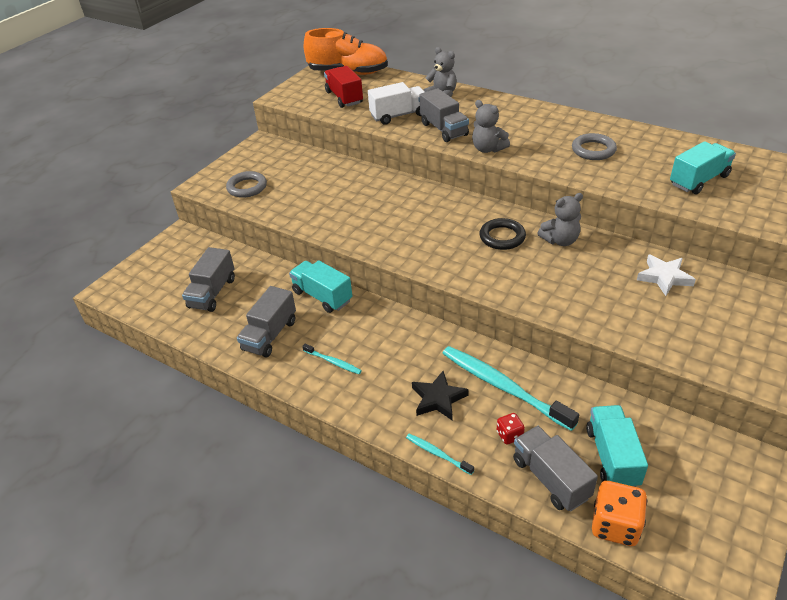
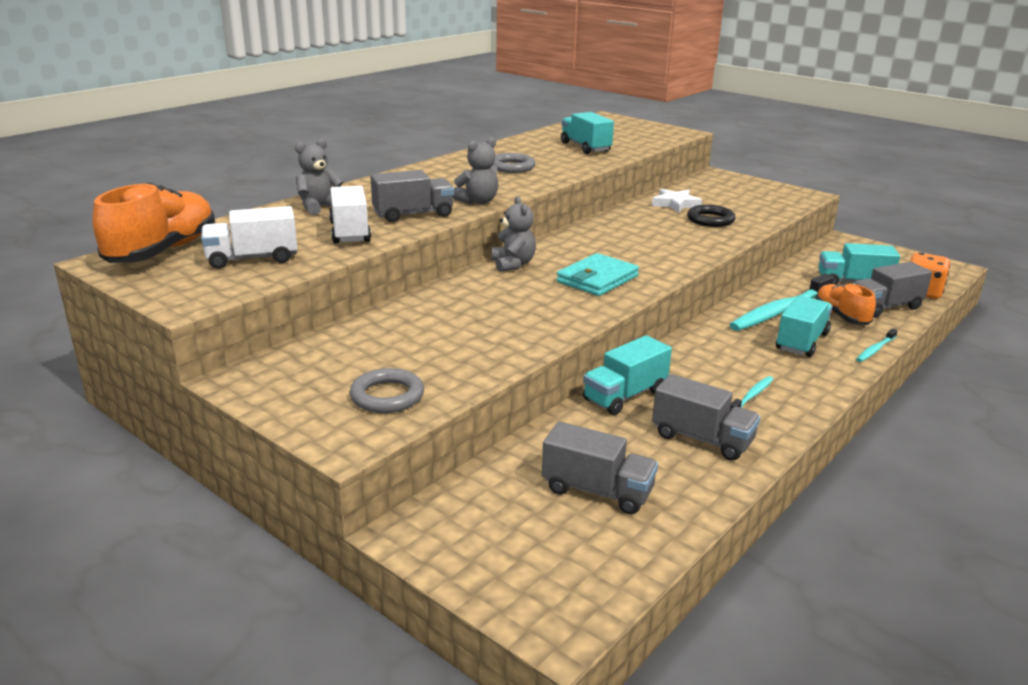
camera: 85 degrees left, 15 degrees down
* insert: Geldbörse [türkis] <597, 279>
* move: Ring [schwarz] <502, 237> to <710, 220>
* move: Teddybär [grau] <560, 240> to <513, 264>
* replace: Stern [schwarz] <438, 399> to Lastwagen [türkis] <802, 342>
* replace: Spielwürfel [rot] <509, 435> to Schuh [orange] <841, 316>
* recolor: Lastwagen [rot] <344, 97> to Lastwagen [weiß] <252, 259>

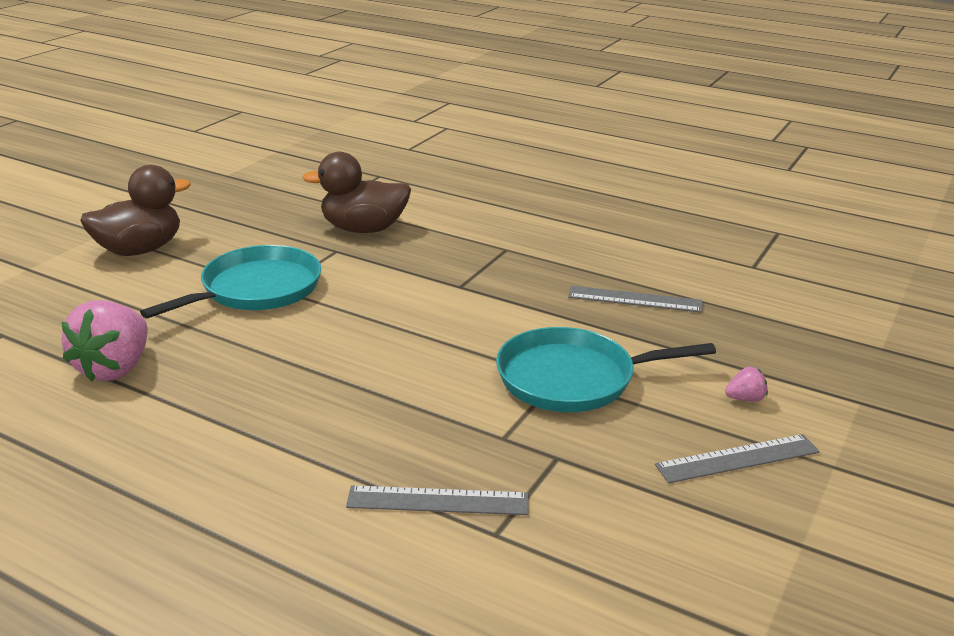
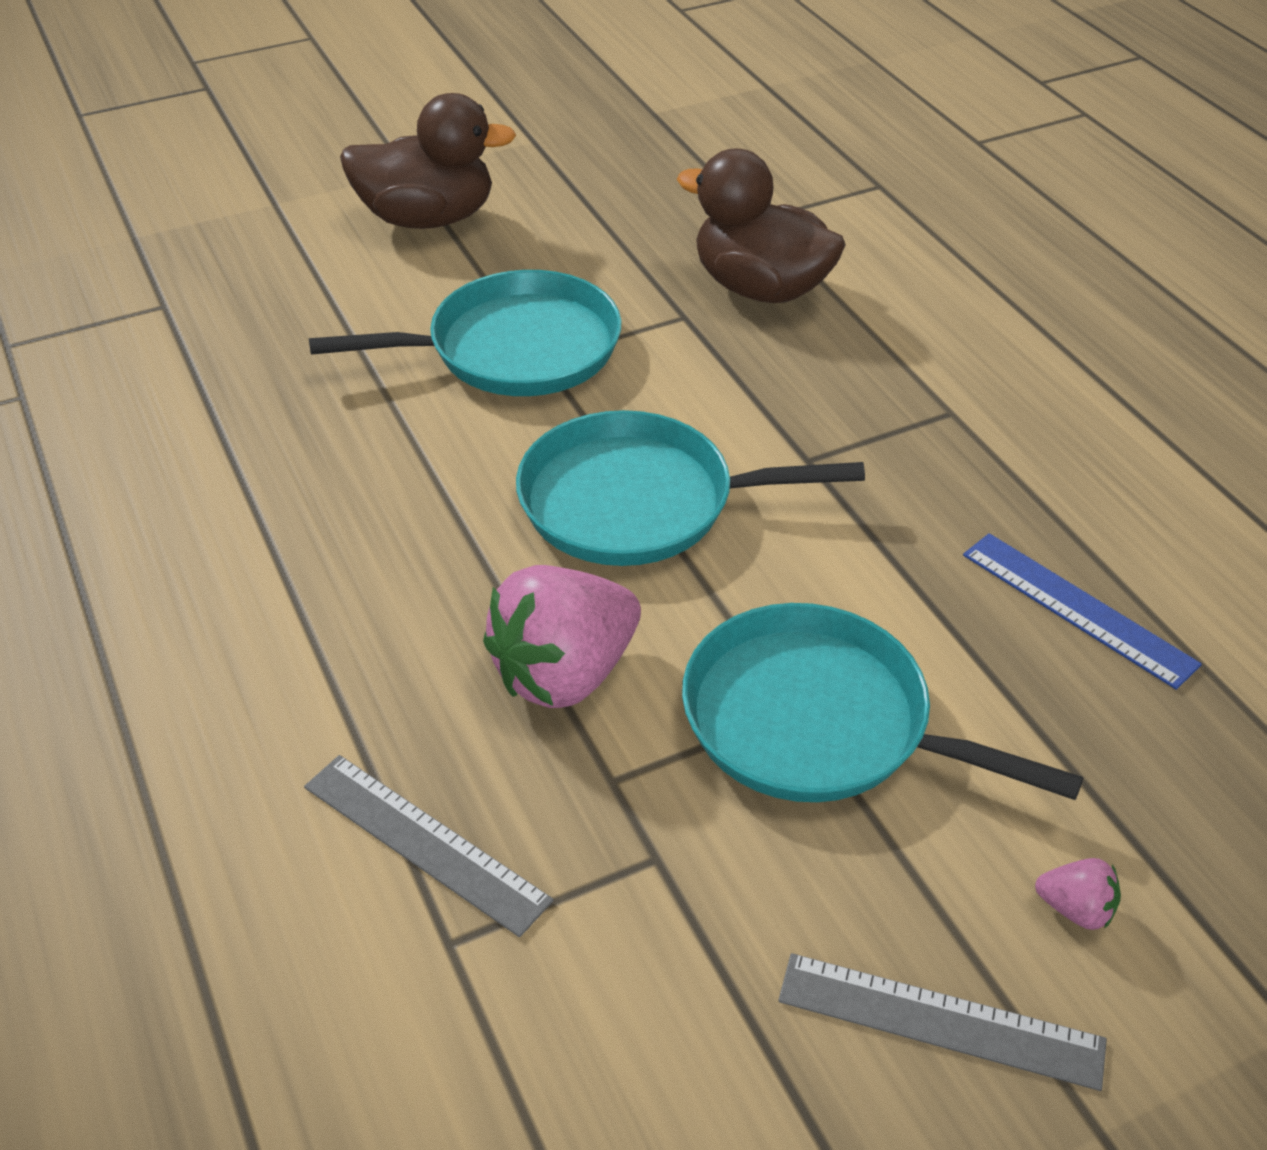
camera: 35 degrees right, 15 degrees up
* insert: Pfanne [türkis] <638, 502>
* move: Erdbeere [rosa] <115, 368> to <565, 674>
* recolor: Lineal [grau] <635, 299> to Lineal [blau] <1077, 608>

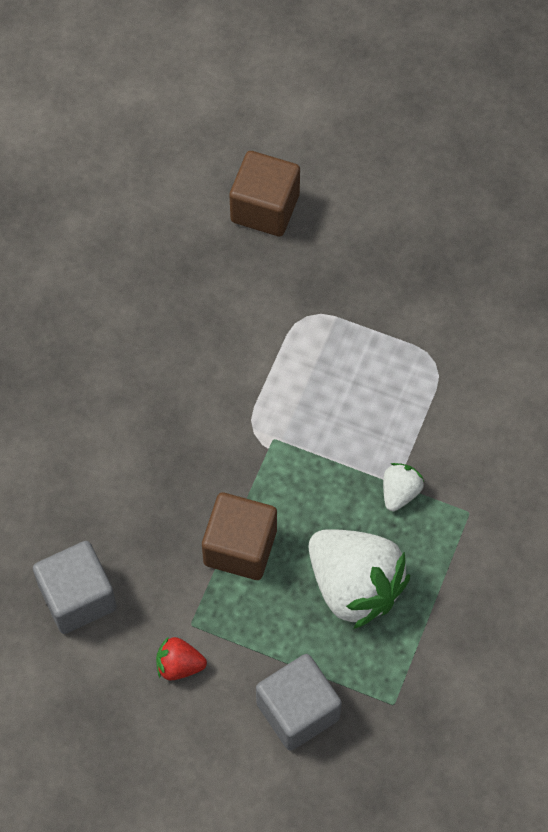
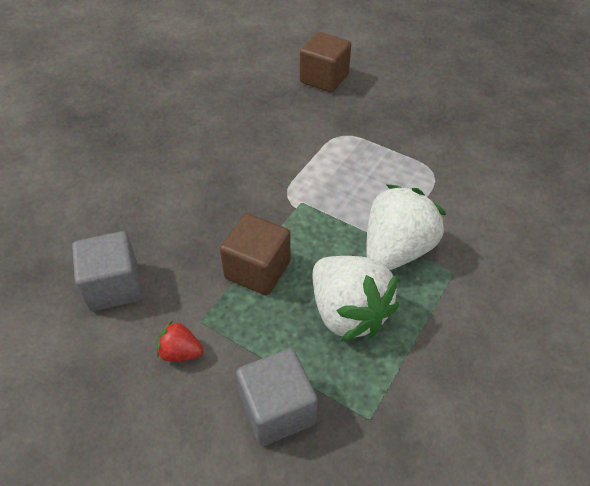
camera: 10 degrees right, 15 degrees down
* resize: Erdbeere [weiß] <400, 492> = <396, 250> x2.17

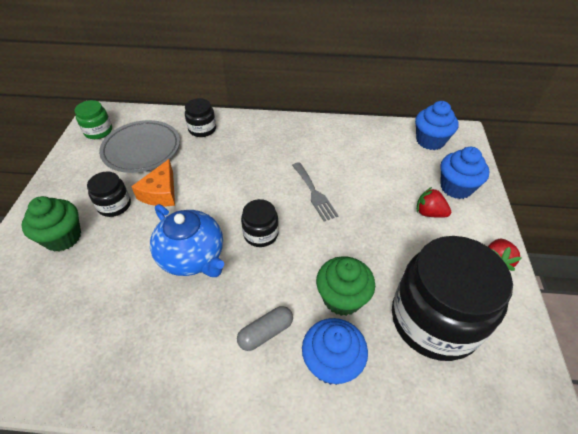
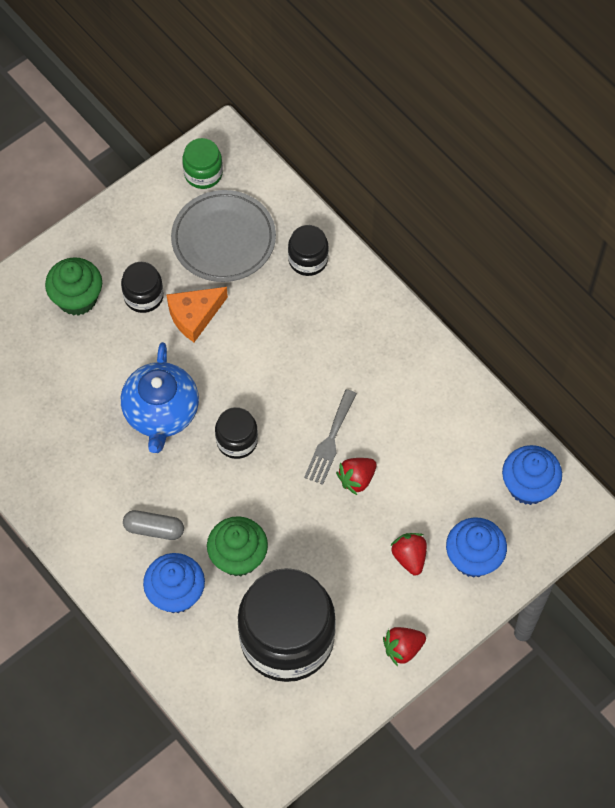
camera: 45 degrees right, 15 degrees up
* insert: Erdbeere [rot] <357, 479>

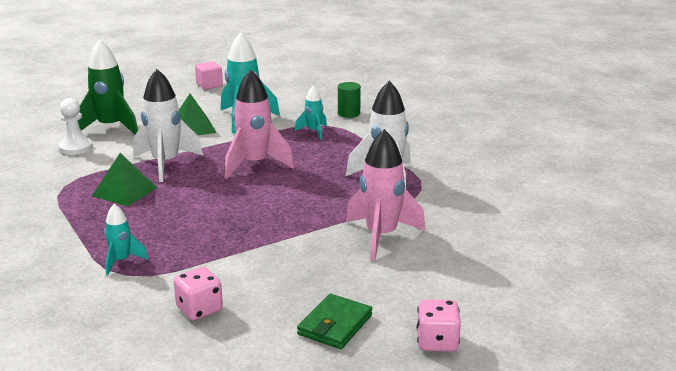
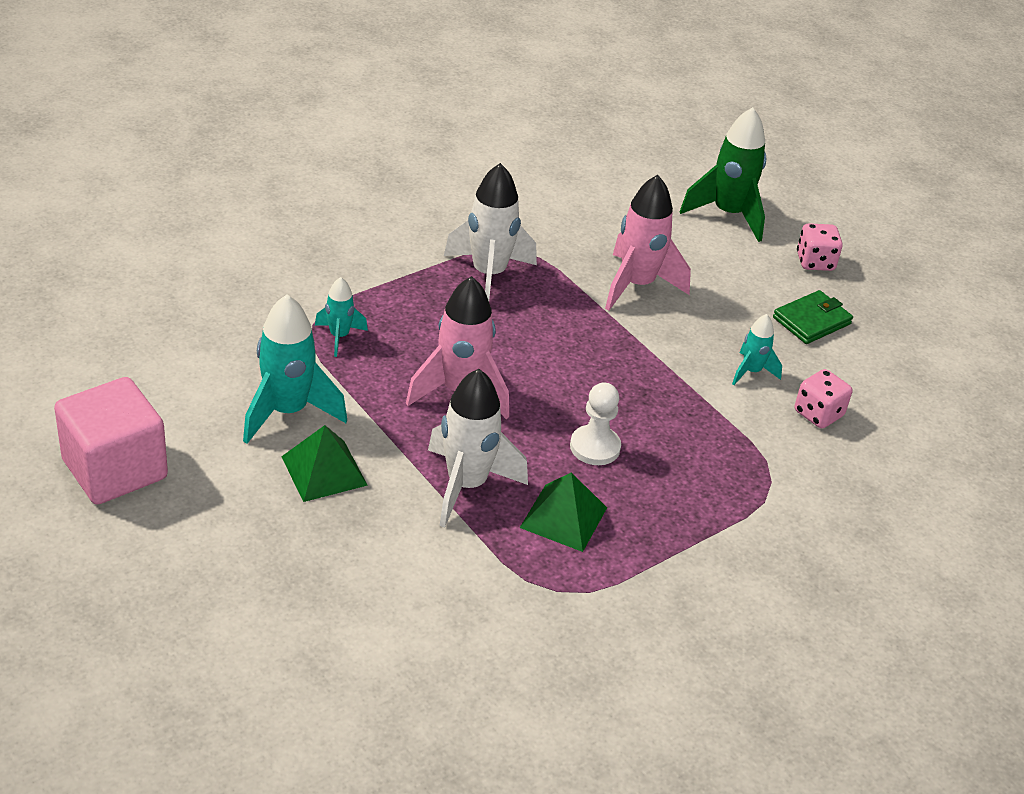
camera: 100 degrees left, 15 degrees up
* delete: Vollzylinder [grün] <348, 113>
* move: Bauer [weiß] <76, 147> to <595, 447>
* move: Rakete [grün] <111, 128> to <728, 214>
* move: Rakete [türkis] <121, 261> to <751, 372>
* rotate: Geldbörse [grün] <335, 325> = <811, 321> 60 degrees counterclockwise
* resize: Kubus [rosa] <209, 85> = <115, 469> x1.98

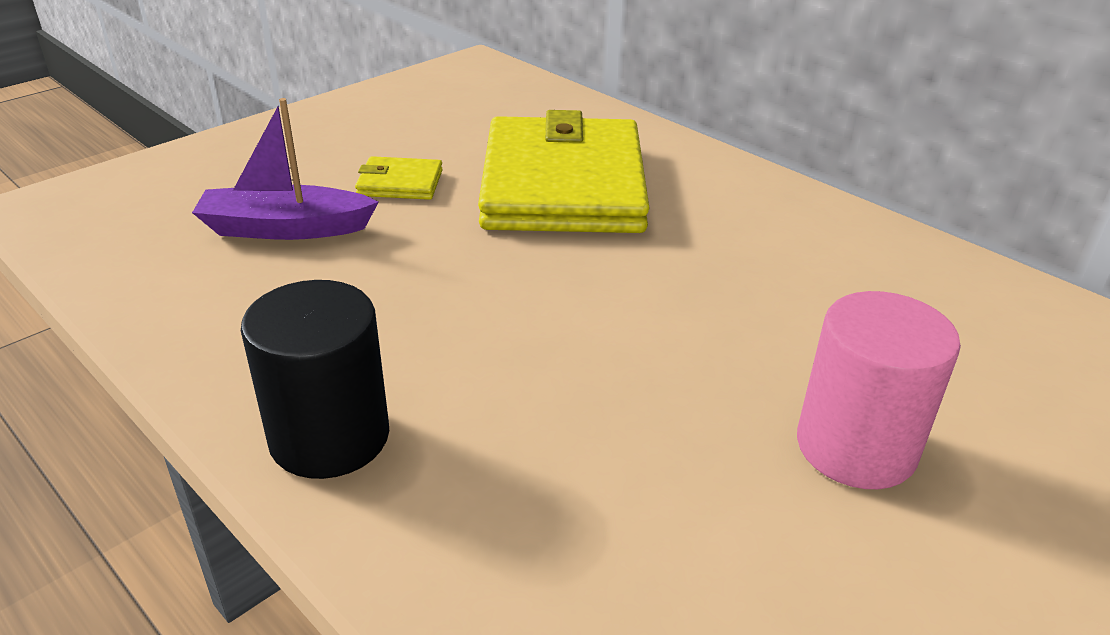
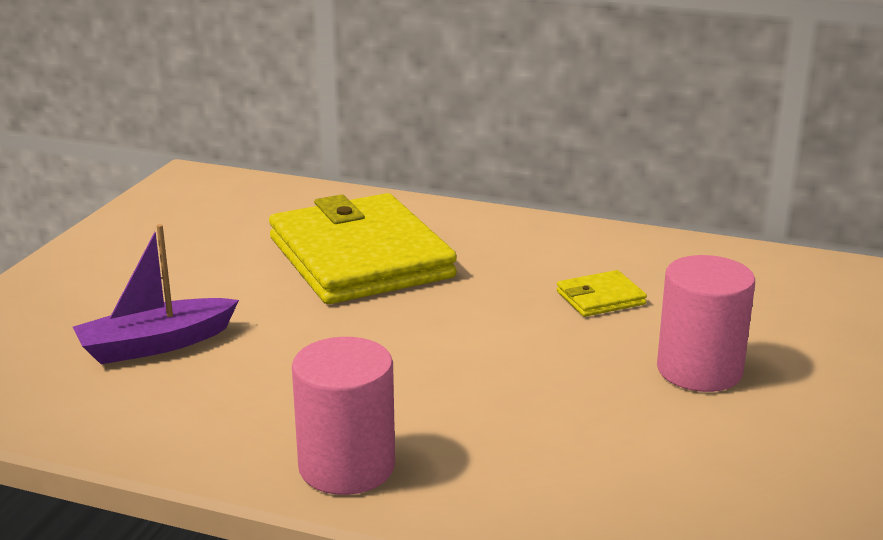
camera: 25 degrees left, 10 degrees down
* move: Geldbörse [gelb] <400, 183> to <600, 298>
* recolor: Vollzylinder [schwarz] <329, 437> to Vollzylinder [rosa] <346, 467>

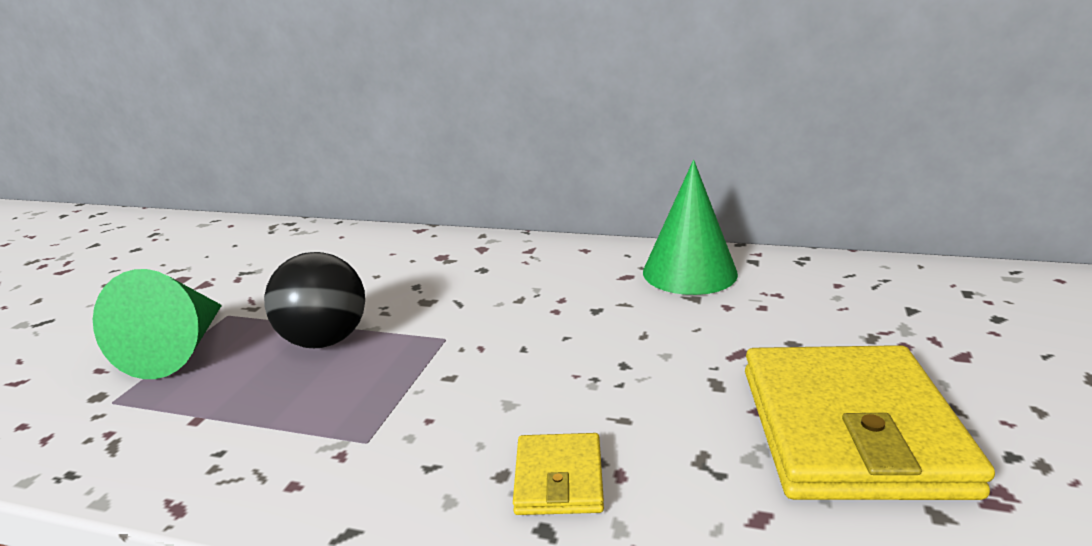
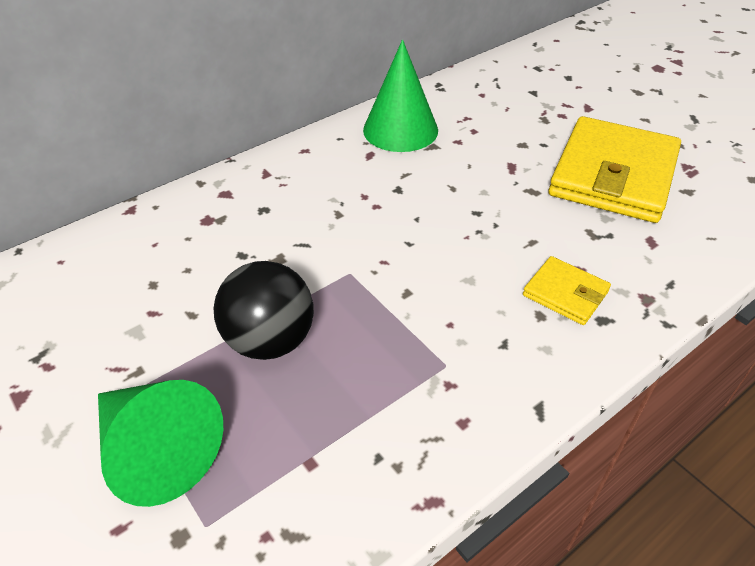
camera: 55 degrees left, 20 degrees up
* rotate: Geldbörse [gelb] <850, 430> = <613, 175> 75 degrees clockwise

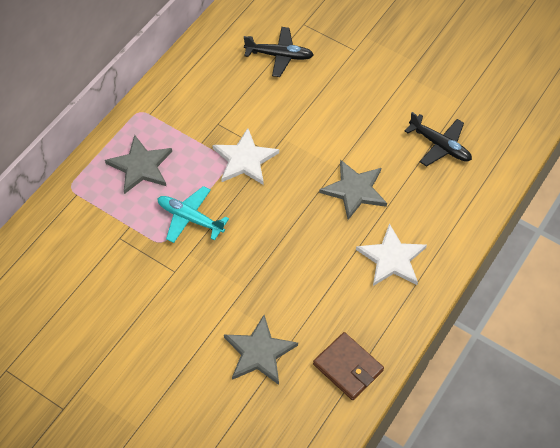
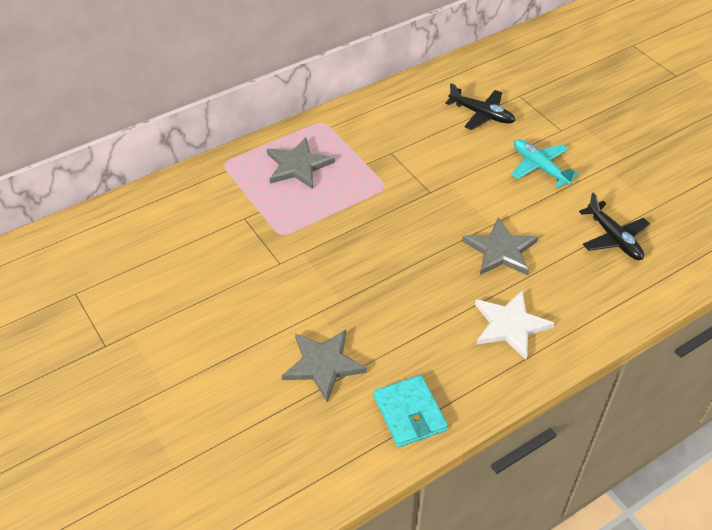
camera: 25 degrees right, 10 degrees down
* delete: Stern [weiß] <244, 159>
* move: Flugzeug [türkis] <190, 218> to <540, 167>
* recolor: Geldbörse [braun] <348, 367> to Geldbörse [türkis] <409, 413>

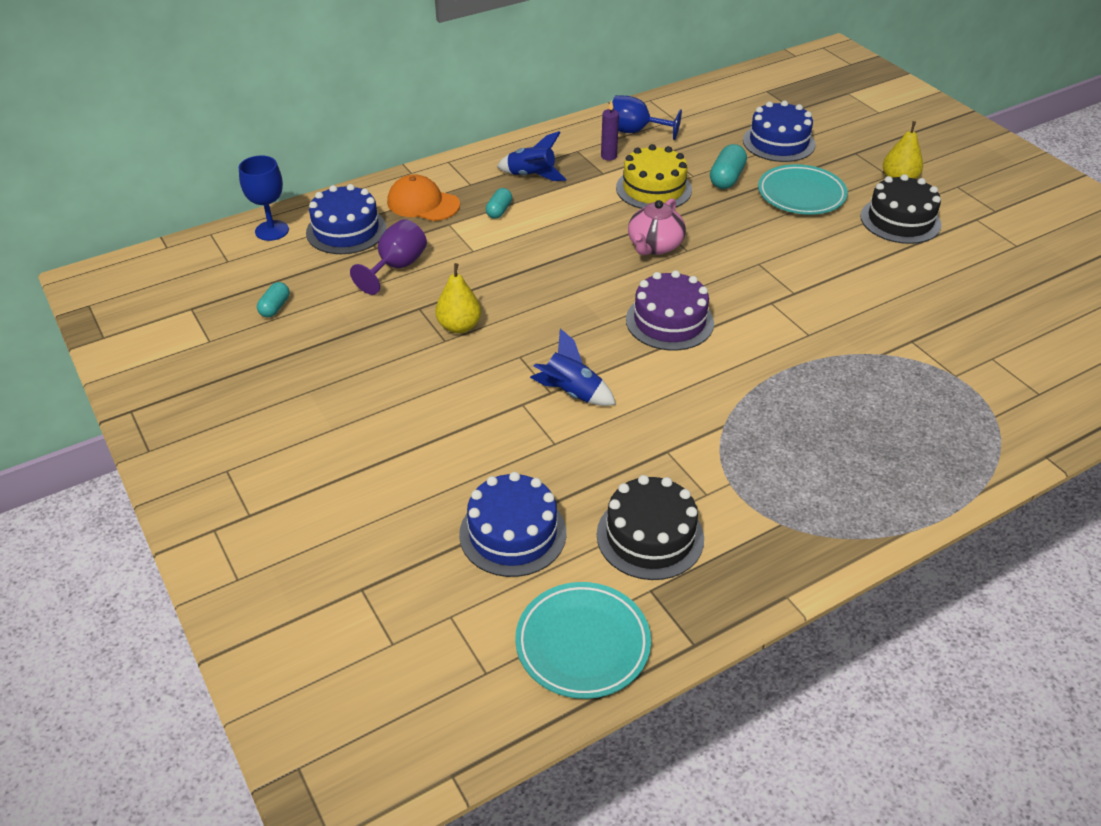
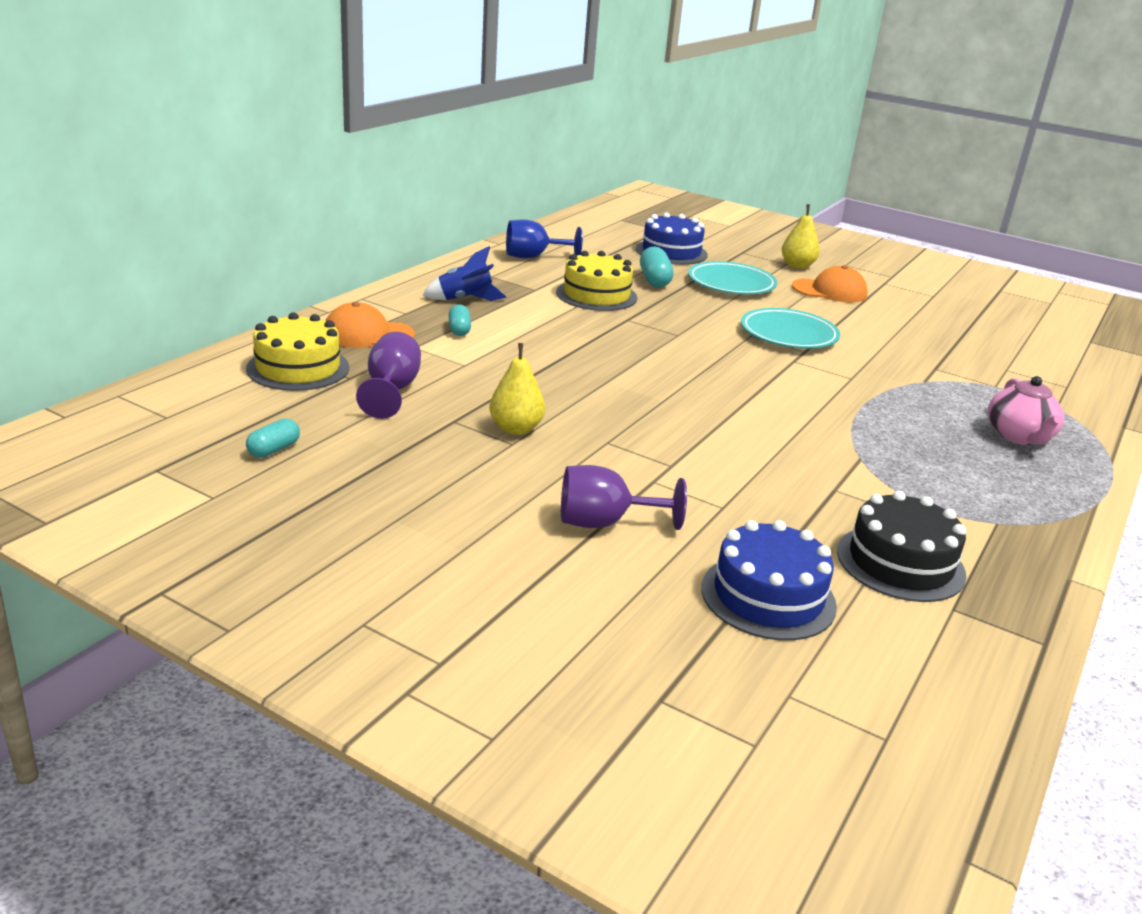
camera: 30 degrees left, 15 degrees down
* delete: Kelch [blau] <272, 230>
* delete: Rakete [blau] <572, 393>
* delete: Kerze [lila] <608, 156>
* delete: Kuchen [lila] <669, 321>
* insert: Kelch [lila] <604, 523>
* move: Teller [türkis] <582, 644> to <788, 335>
* move: Teekanne [rosa] <654, 246> to <1019, 436>
* replace: Kuchen [schwarz] <900, 220> to Kappe [orange] <829, 291>
* recolor: Kuchen [blau] <346, 230> to Kuchen [gelb] <298, 368>
* rotate: Kapsel [türkis] <275, 307> = <274, 450> 45 degrees clockwise

